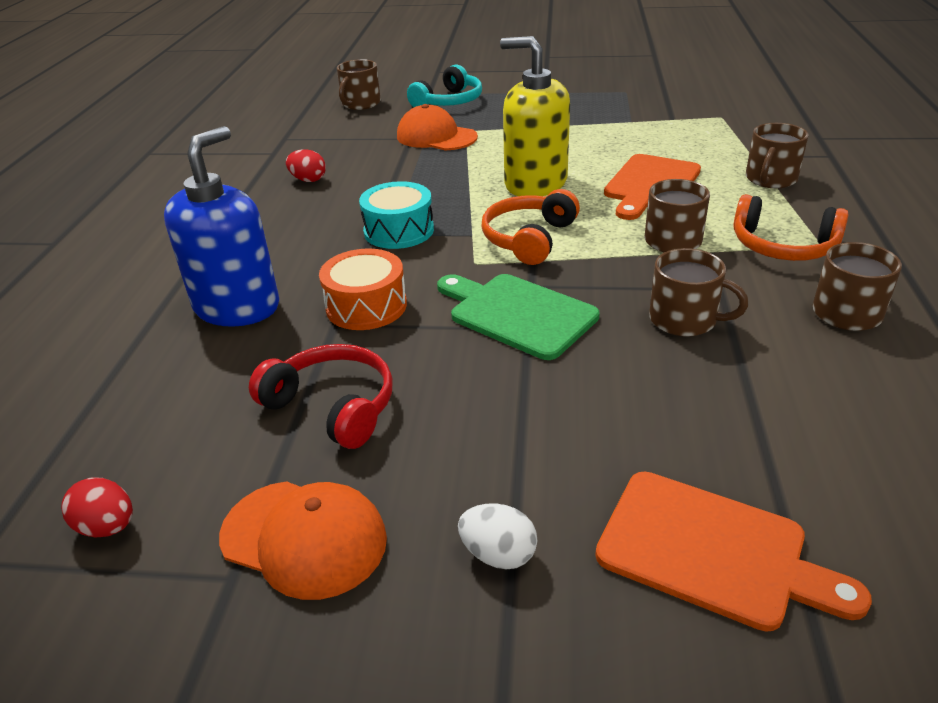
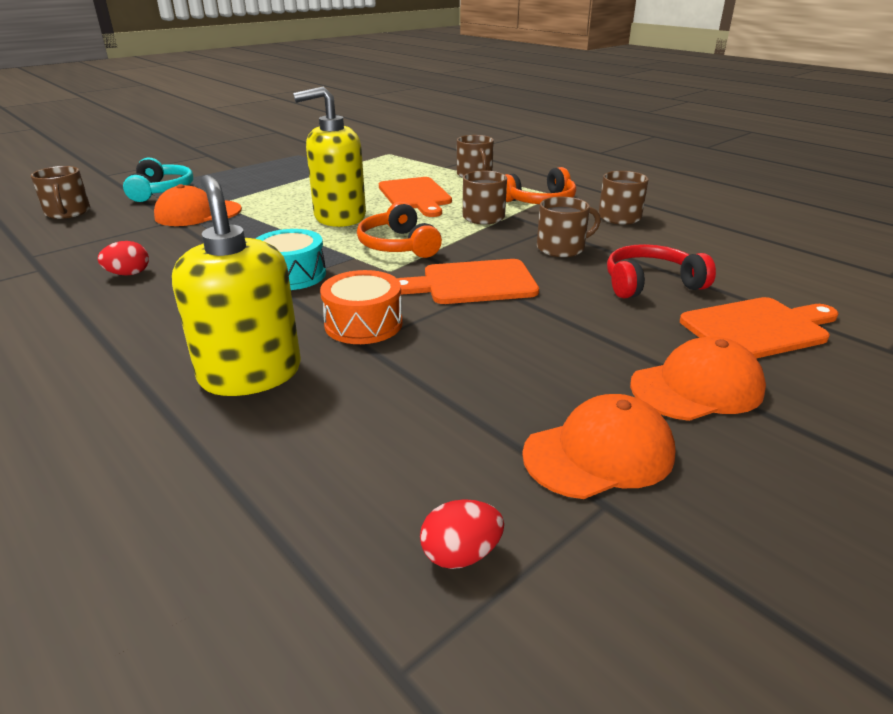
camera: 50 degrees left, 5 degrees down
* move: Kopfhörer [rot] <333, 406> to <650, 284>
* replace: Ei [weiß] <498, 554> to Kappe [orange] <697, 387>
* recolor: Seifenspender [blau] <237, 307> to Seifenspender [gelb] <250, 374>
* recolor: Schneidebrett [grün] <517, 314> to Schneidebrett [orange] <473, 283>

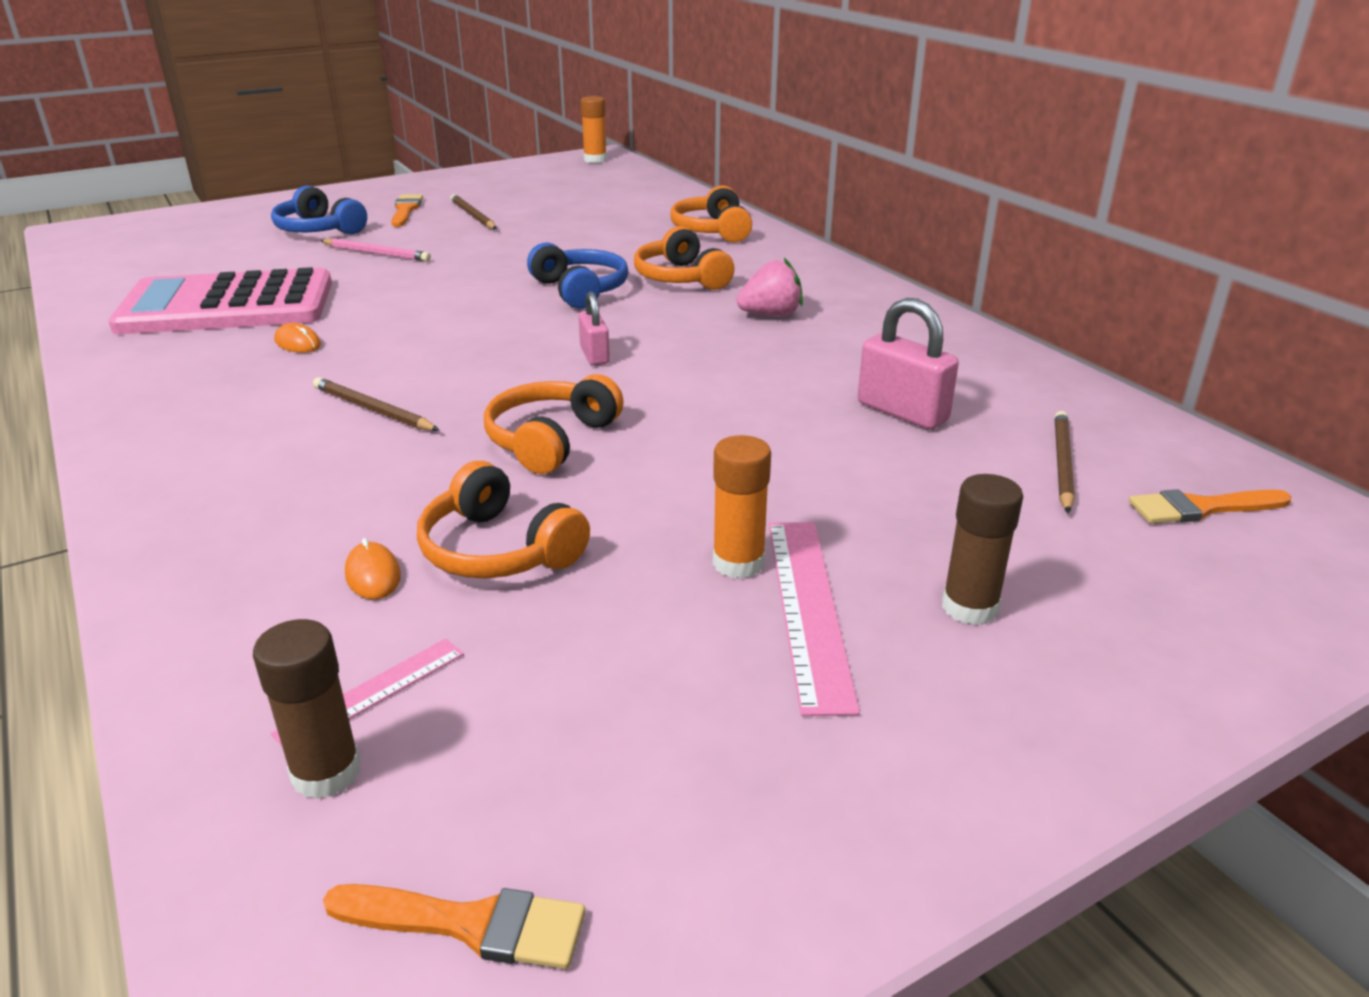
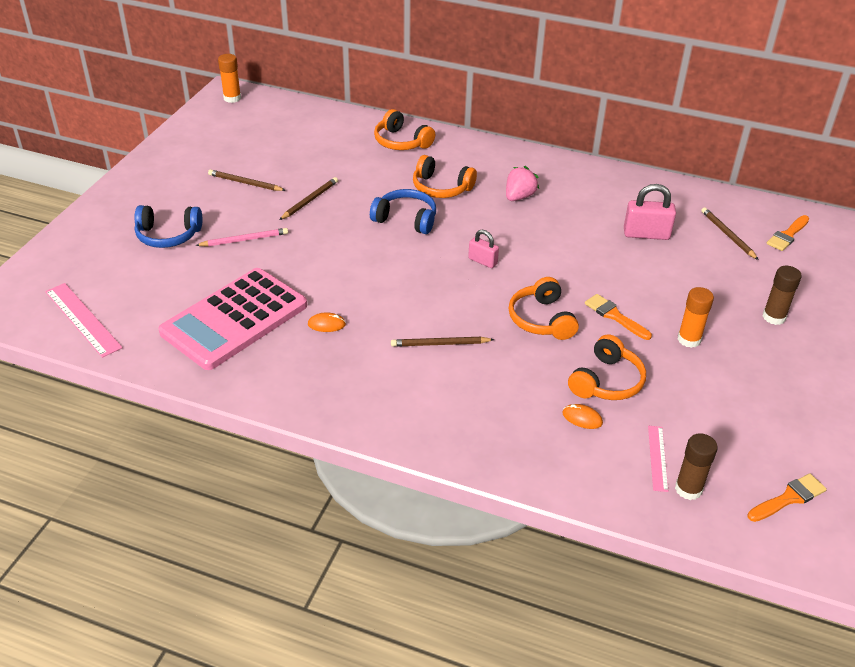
camera: 40 degrees left, 10 degrees up
* insert: Bleistift [braun] <310, 200>
* move: Pinsel [orange] <406, 210> to <614, 316>
* move: Lineal [rosa] <809, 609> to <83, 319>
* rotate: Kopfhörer [orange] <499, 549> = <606, 381> 60 degrees counterclockwise

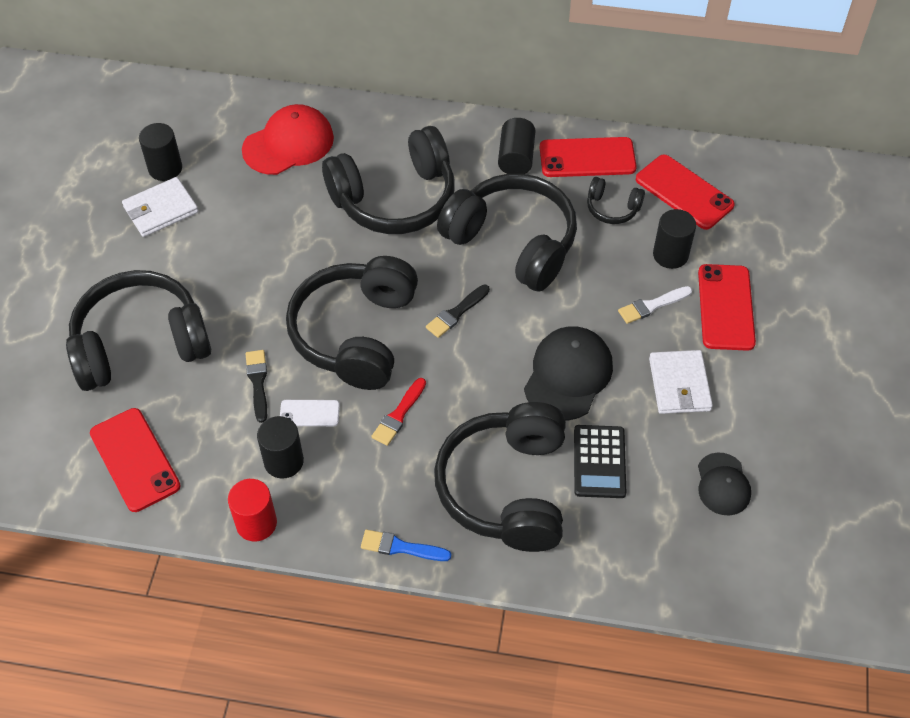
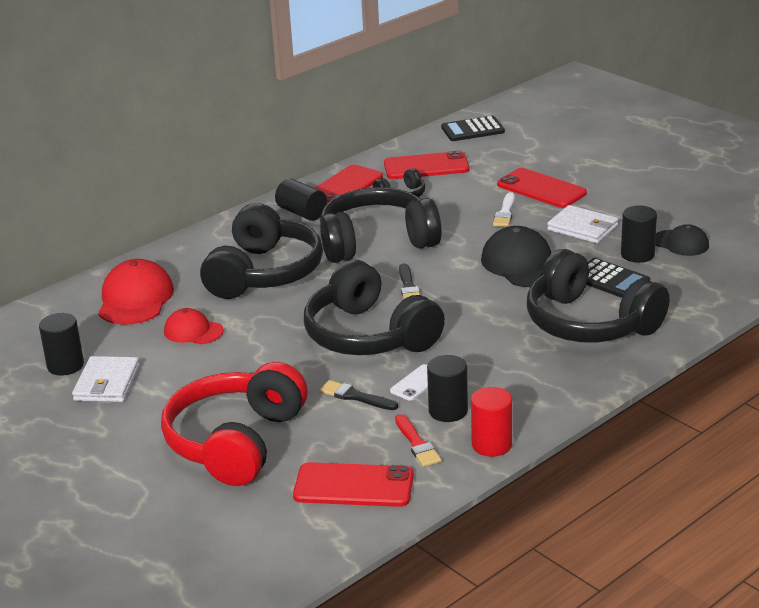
camera: 50 degrees left, 25 degrees down
* delete: Pinsel [blau] <401, 547>
* insert: Kappe [rot] <193, 331>
* insert: Taschenrechner [schwarz] <472, 130>
* move: Pinsel [rot] <399, 414> to <417, 443>
* move: Vollzylinder [schwarz] <670, 255> to <637, 254>
* recolor: Kopfhörer [schwarz] <140, 344> to Kopfhörer [rot] <236, 442>

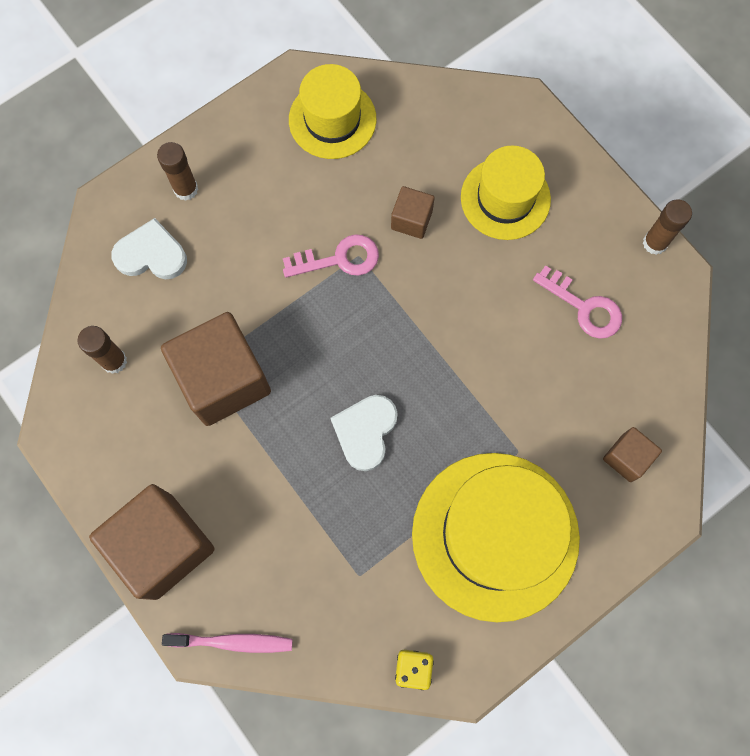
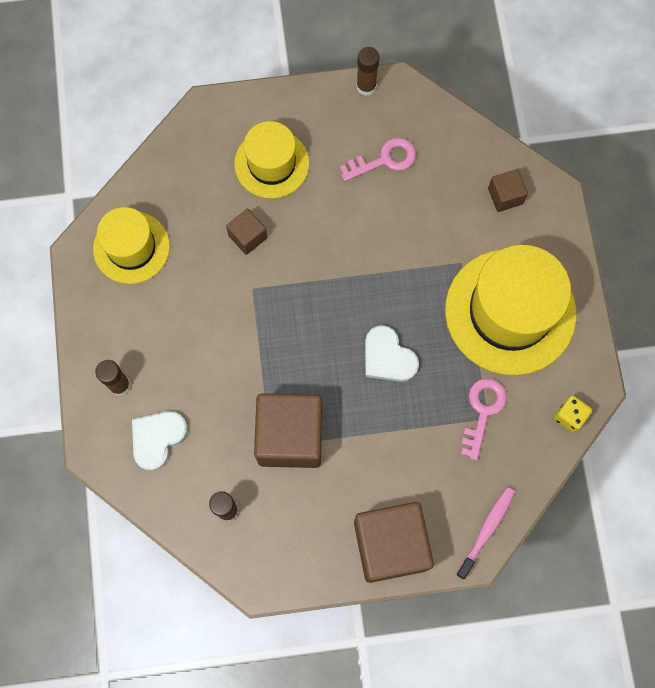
camera: 60 degrees left, 0 degrees up
* move: Schlüssel [rosa] <339, 259> to <482, 411>

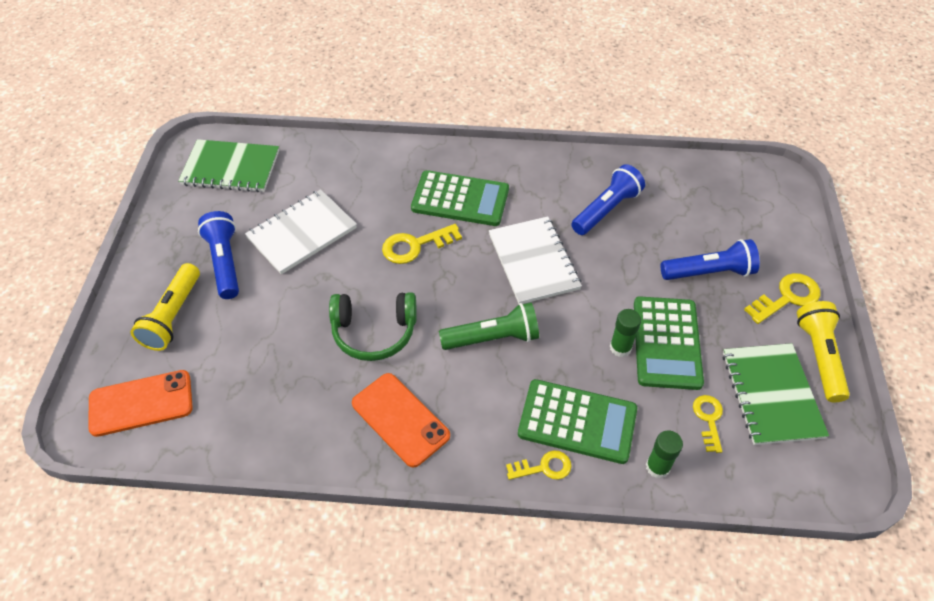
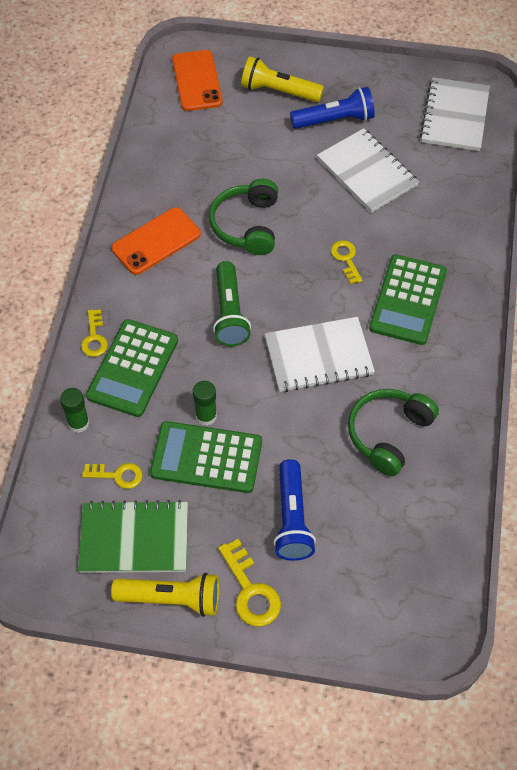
camera: 95 degrees right, 5 degrees up
* replace: Taschenlampe [blau] <606, 210> to Kopfhörer [grün] <388, 434>
* recolor: Notizbuch [grün] <231, 168> to Notizbuch [weiß] <455, 116>
* resize: Schlüssel [gelb] <415, 245> = <346, 259> x0.67

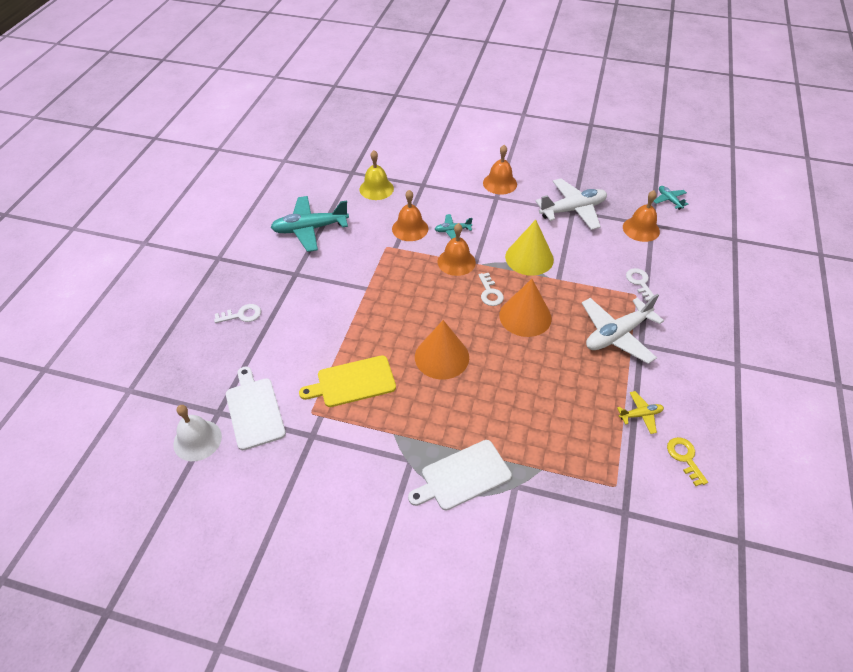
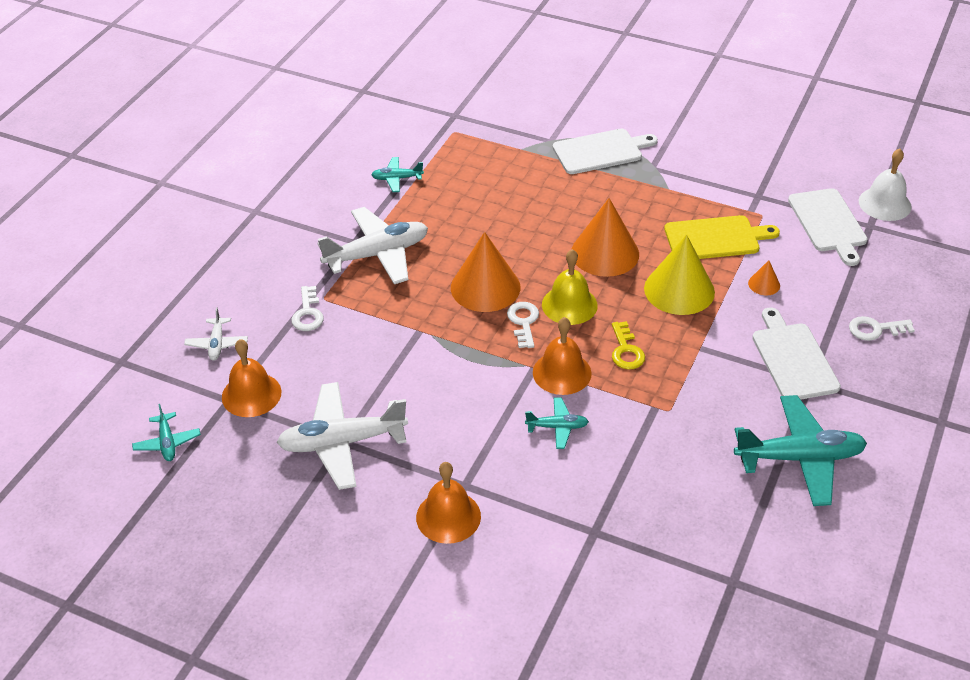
camera: 170 degrees left, 5 degrees down
* delete: Glocke [orange] <410, 228>
* insert: Flugzeug [weiß] <217, 344>
* insert: Kegel [orange] <764, 284>
* insert: Schneidebrett [weiß] <793, 359>
* move: Glocke [gelb] <376, 189> to <569, 305>
* move: Kegel [gelb] <529, 258> to <679, 290>
* move: Schlüssel [gelb] <685, 458> to <626, 350>
* recolor: Flugzeug [gelb] <640, 415> to Flugzeug [türkis] <397, 179>

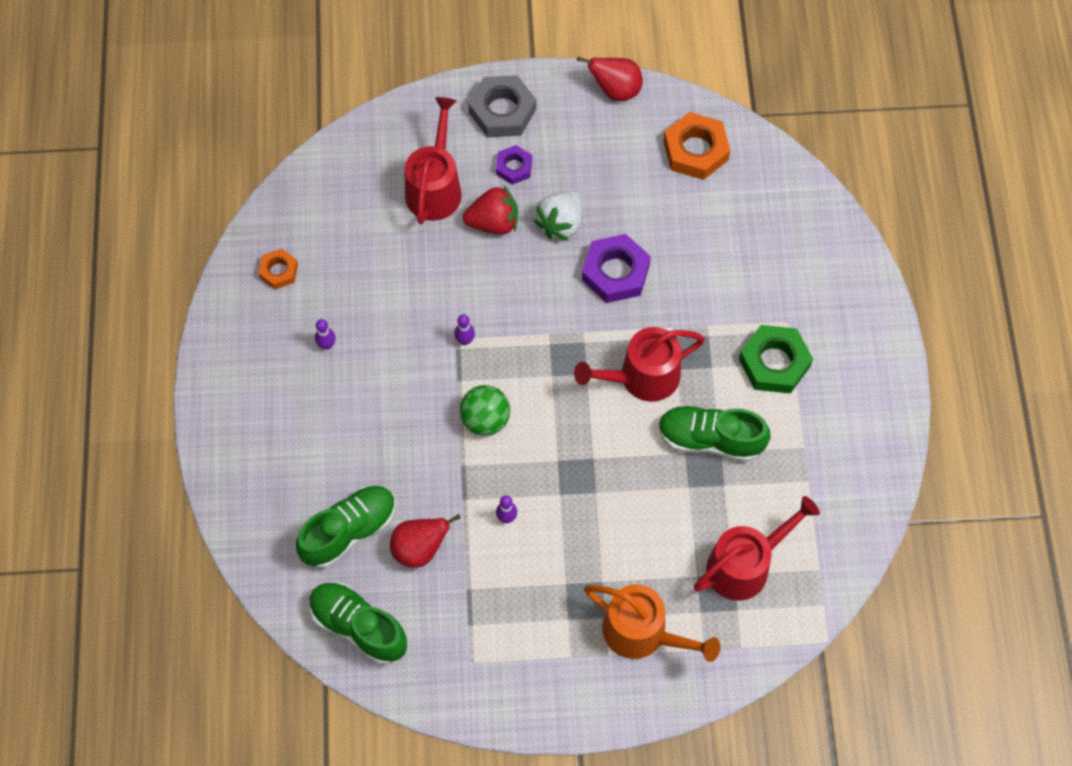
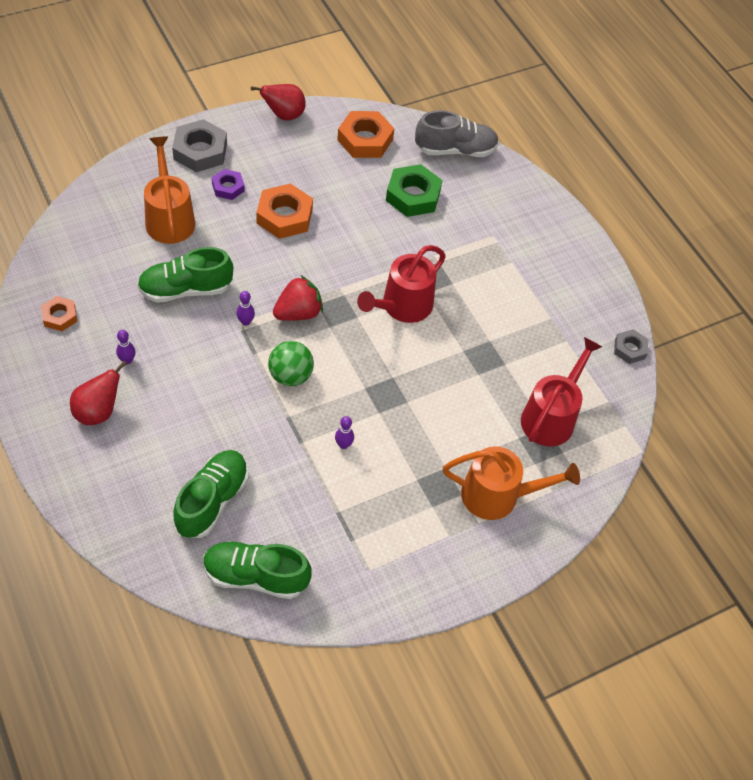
camera: 30 degrees left, 10 degrees down
* delete: Sechskantmutter [lila] <615, 272>
* insert: Schuh [grau] <455, 150>
* insert: Sechskantmutter [grau] <629, 349>
* move: Birne [rot] <420, 549> to <98, 412>
* move: Erdbeere [rot] <493, 222> to <298, 313>
* move: Schuh [grün] <710, 439> to <185, 289>
* move: Sechskantmutter [grün] <774, 363> to <413, 195>
* replace: Erdbeere [weiß] <561, 223> to Sechskantmutter [orange] <284, 216>
* recolor: Gießkanne [rot] <435, 187> to Gießkanne [orange] <169, 218>

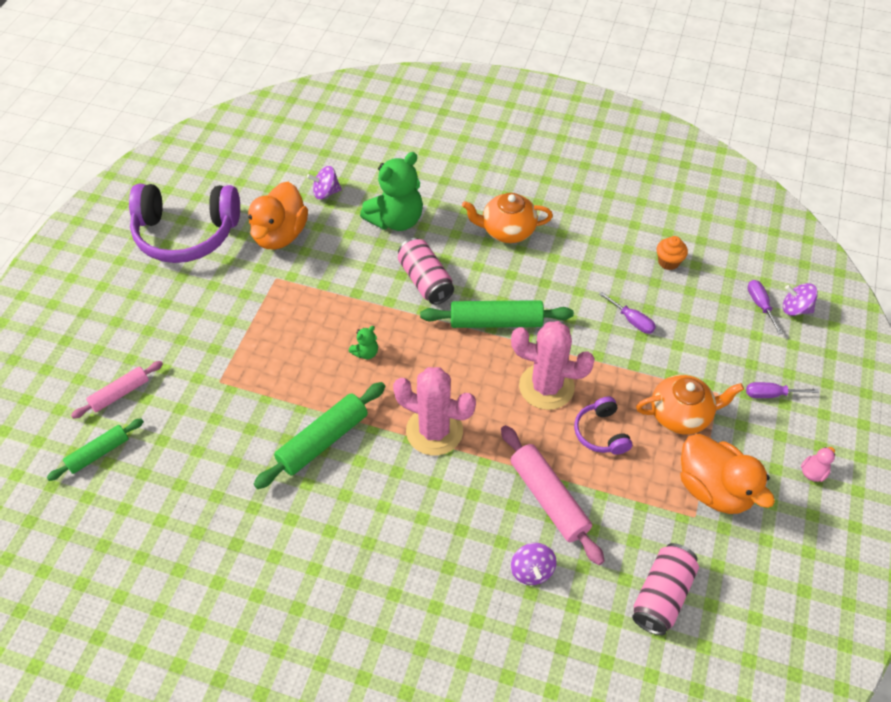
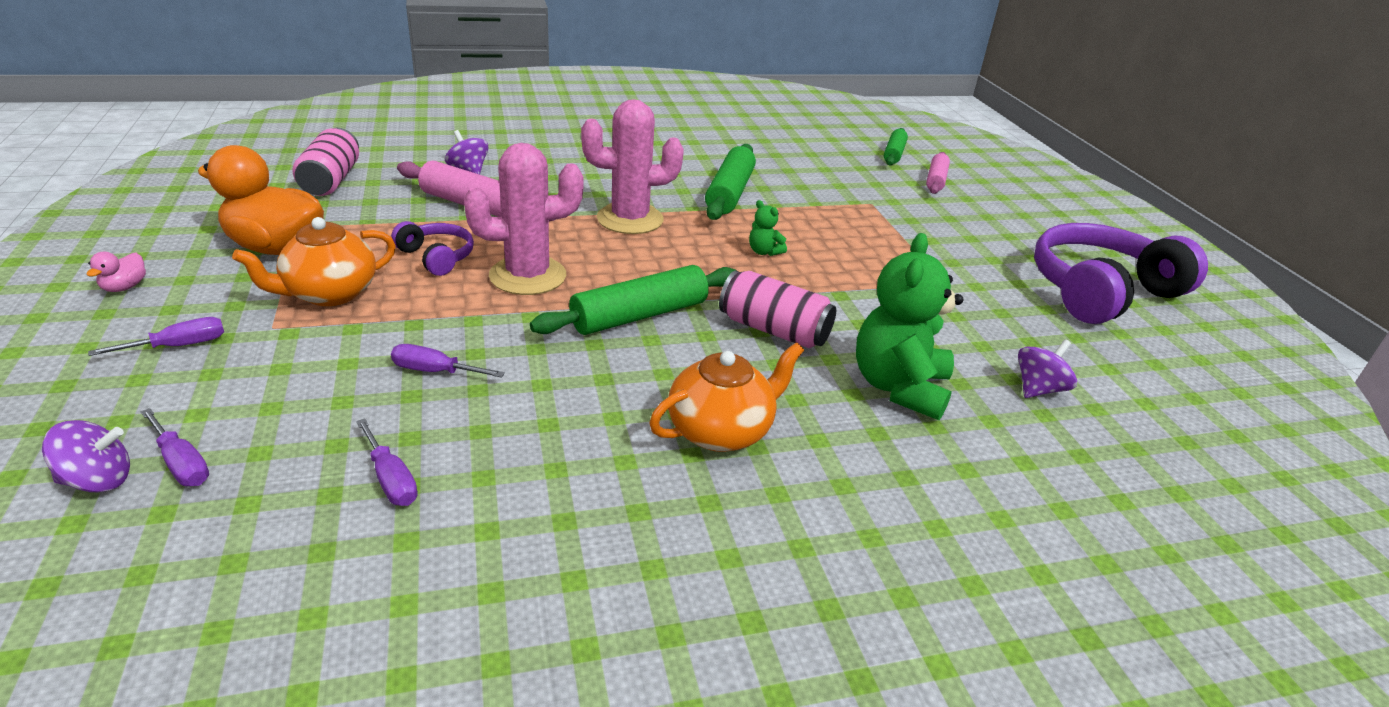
camera: 145 degrees right, 20 degrees down
* delete: Ente [orange] <280, 235>
* replace: Muffin [orange] <668, 262> to Schraubenzieher [lila] <391, 479>
* rotate: Teddybär [grün] <366, 353> = <764, 252> 60 degrees counterclockwise

